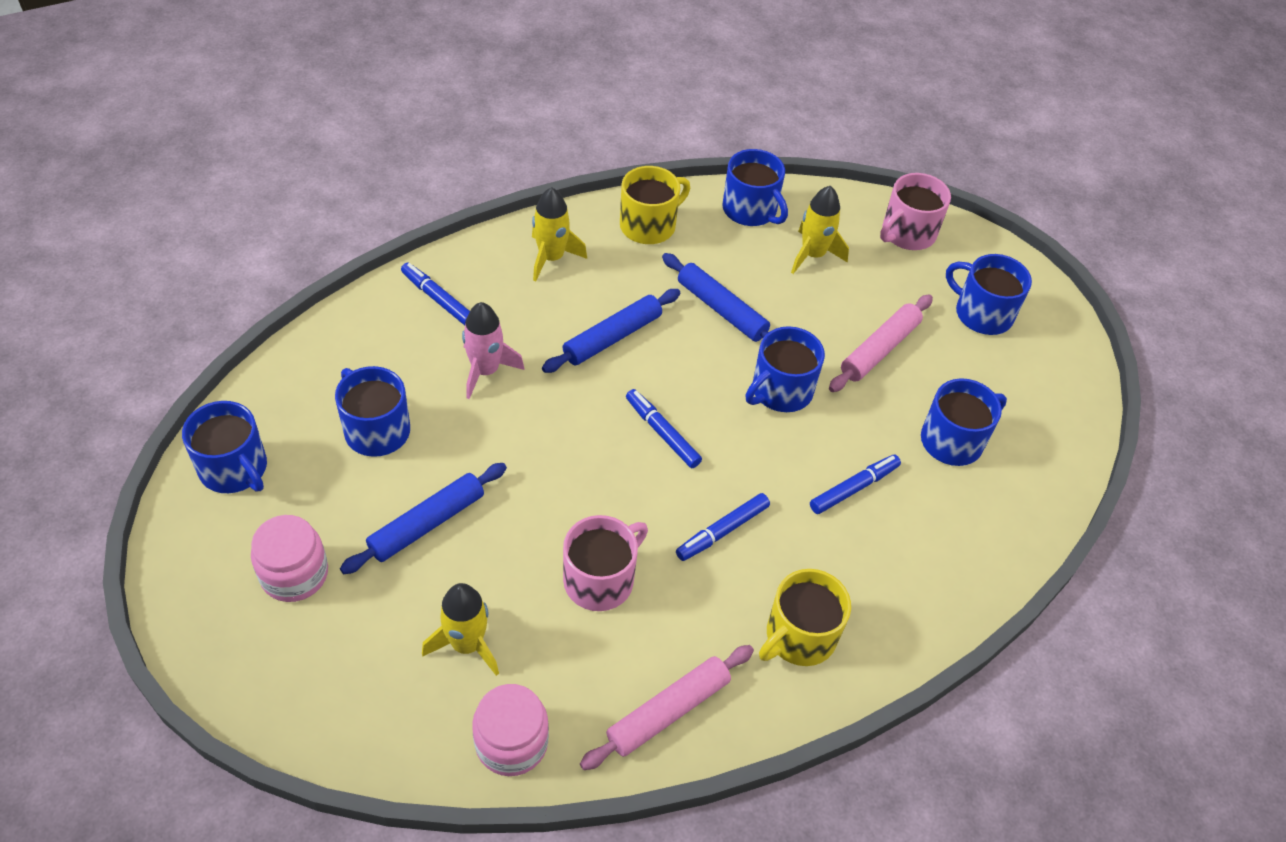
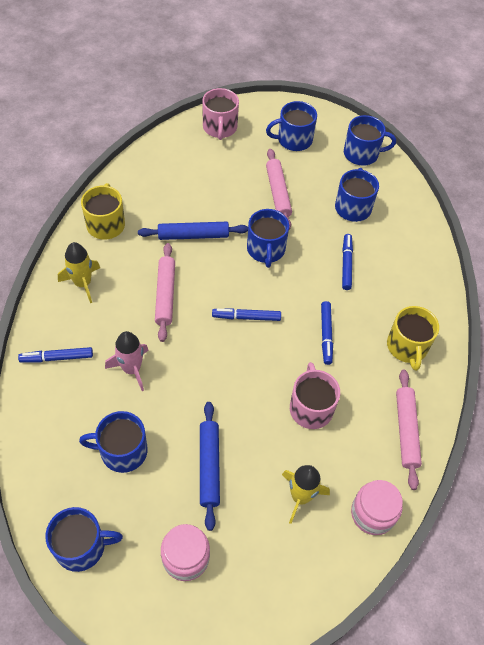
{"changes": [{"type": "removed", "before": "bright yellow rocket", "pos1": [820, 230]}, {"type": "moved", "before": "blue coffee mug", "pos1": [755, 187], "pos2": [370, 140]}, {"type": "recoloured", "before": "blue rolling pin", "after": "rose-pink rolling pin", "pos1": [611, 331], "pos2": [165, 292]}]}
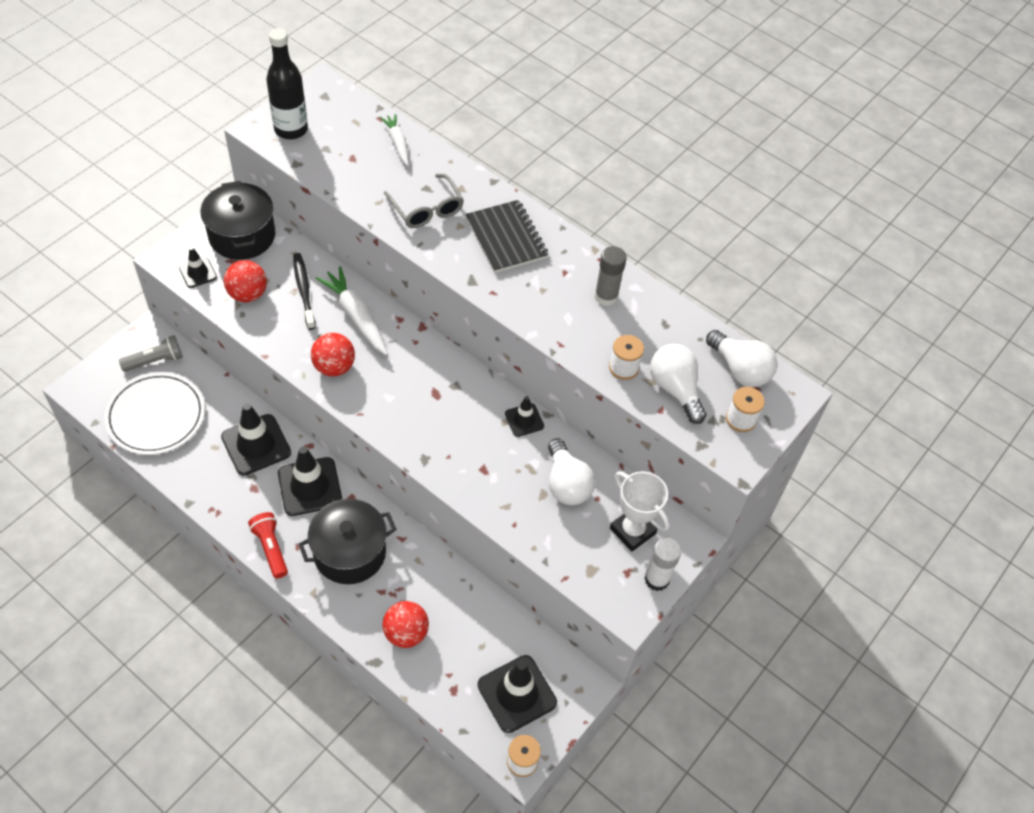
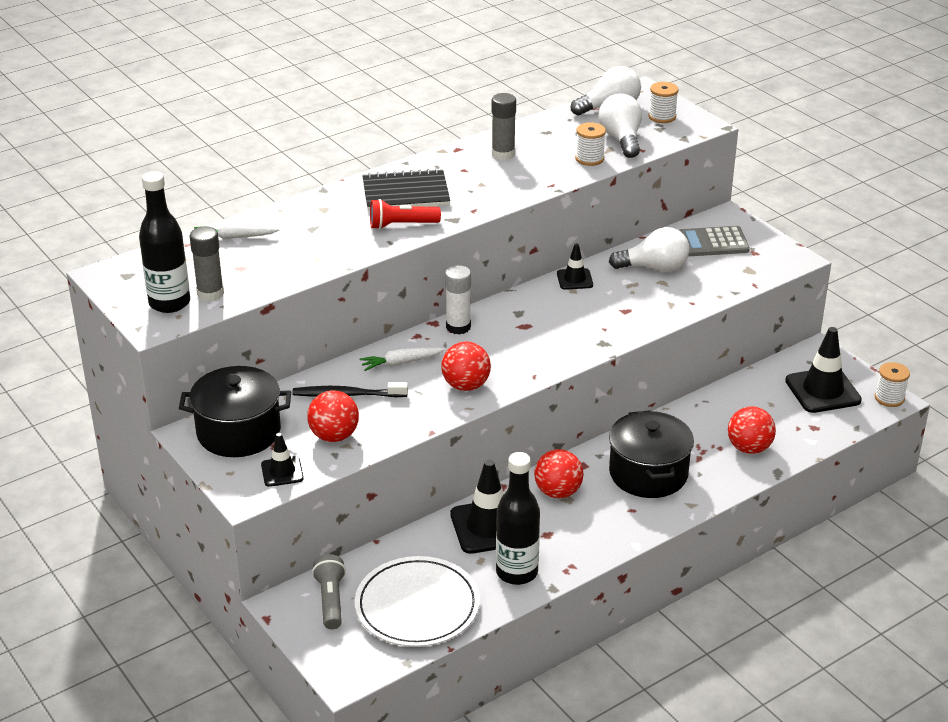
{"changes": [{"type": "removed", "before": "ash-grey eyeglasses", "pos1": [424, 201]}, {"type": "added", "after": "ash-grey stick of glue", "pos2": [207, 263]}, {"type": "added", "after": "jet-black bottle", "pos2": [518, 518]}, {"type": "moved", "before": "red torch", "pos1": [268, 545], "pos2": [405, 214]}, {"type": "moved", "before": "snow-white stick of glue", "pos1": [662, 564], "pos2": [458, 300]}, {"type": "replaced", "before": "jet-black safety cone", "after": "red play ball", "pos1": [310, 481], "pos2": [558, 473]}, {"type": "replaced", "before": "snow-white trophy", "after": "ash-grey pocket calculator", "pos1": [640, 511], "pos2": [714, 241]}, {"type": "turned", "before": "snow-white bulb", "pos1": [678, 384], "pos2": [620, 125], "turn": 90}, {"type": "resized", "before": "snow-white toy carrot", "pos1": [352, 311], "pos2": [402, 359], "scale": 0.62}]}
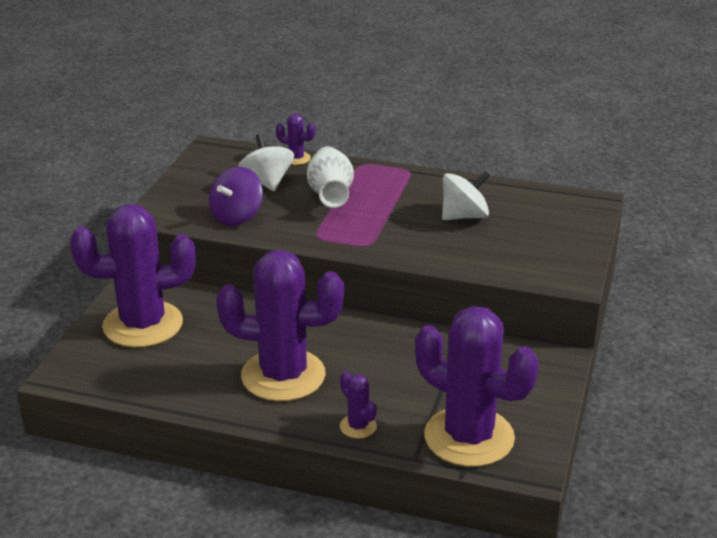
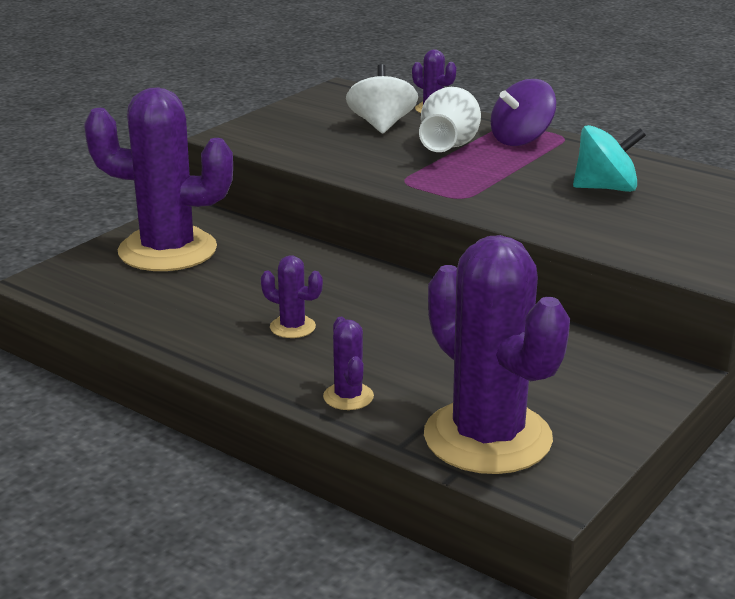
{"changes": [{"type": "moved", "before": "violet toy top", "pos1": [236, 196], "pos2": [523, 112]}, {"type": "recoloured", "before": "snow-white toy top", "after": "turquoise toy top", "pos1": [466, 195], "pos2": [609, 158]}, {"type": "resized", "before": "violet prickly plant", "pos1": [280, 325], "pos2": [292, 296], "scale": 0.42}]}
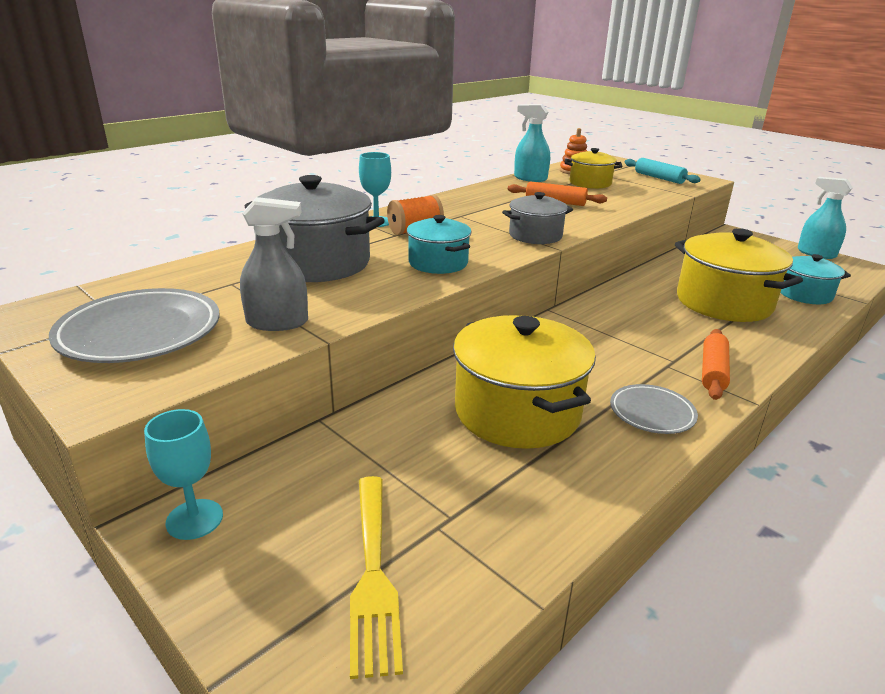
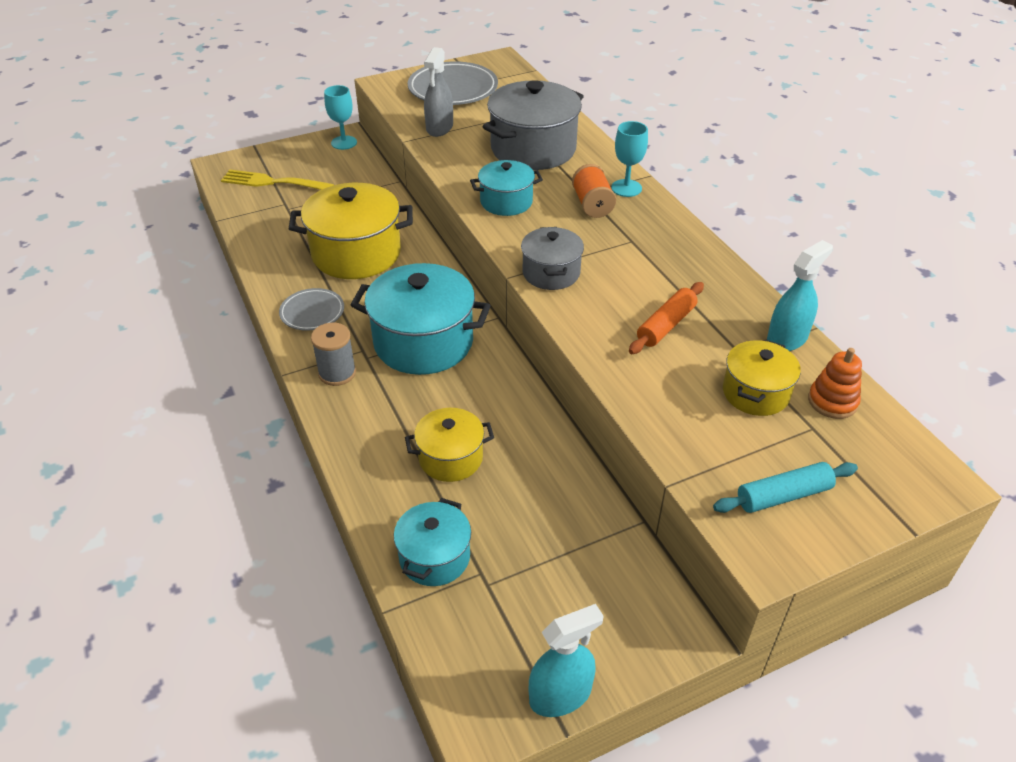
{"changes": [{"type": "added", "after": "turquoise pot", "pos2": [421, 319]}, {"type": "replaced", "before": "orange rolling pin", "after": "ash-grey reel of thread", "pos1": [716, 364], "pos2": [333, 354]}, {"type": "resized", "before": "bright yellow pot", "pos1": [739, 275], "pos2": [449, 445], "scale": 0.57}]}
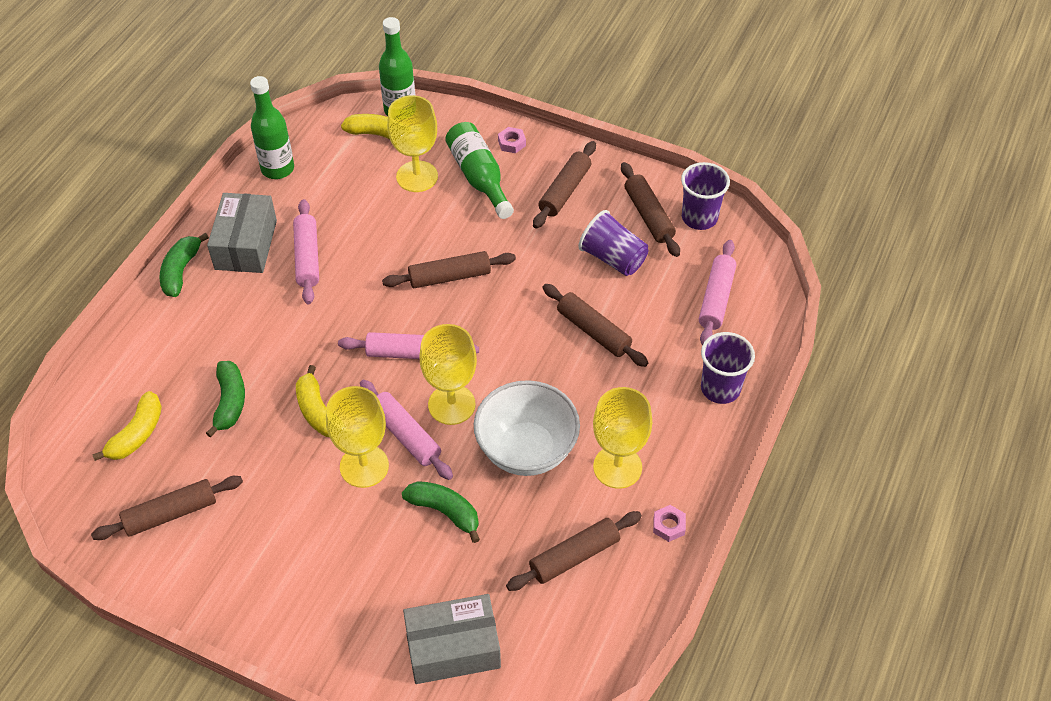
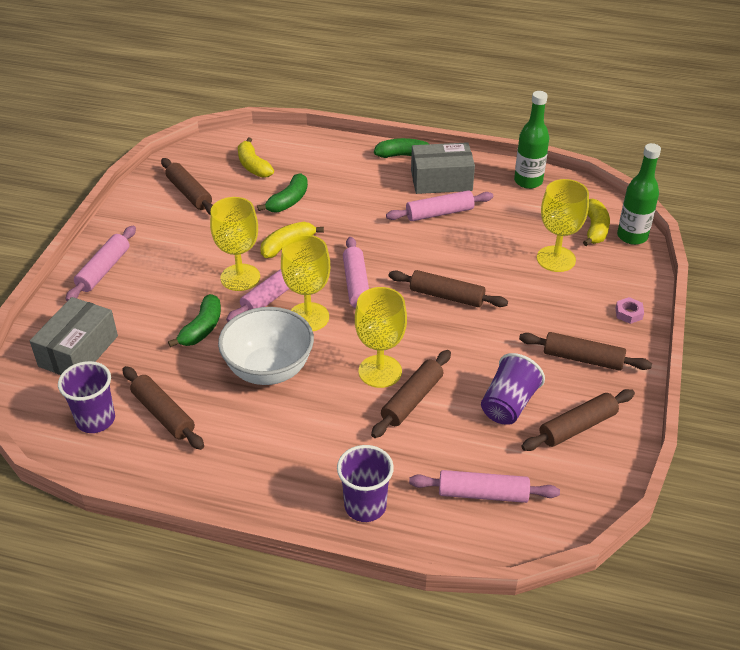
{"changes": [{"type": "removed", "before": "emerald bottle", "pos1": [479, 170]}, {"type": "removed", "before": "rose-pink nut", "pos1": [669, 523]}, {"type": "added", "after": "rose-pink rolling pin", "pos2": [101, 263]}, {"type": "moved", "before": "bright yellow goblet", "pos1": [622, 438], "pos2": [381, 337]}, {"type": "moved", "before": "violet tumbler", "pos1": [705, 196], "pos2": [86, 397]}, {"type": "turned", "before": "bright yellow banana", "pos1": [127, 426], "pos2": [256, 157], "turn": 45}, {"type": "turned", "before": "emerald banana", "pos1": [225, 399], "pos2": [282, 192], "turn": -45}, {"type": "turned", "before": "russet rolling pin", "pos1": [449, 269], "pos2": [448, 288], "turn": -45}, {"type": "turned", "before": "ash-grey parcel", "pos1": [452, 639], "pos2": [74, 336], "turn": 45}]}
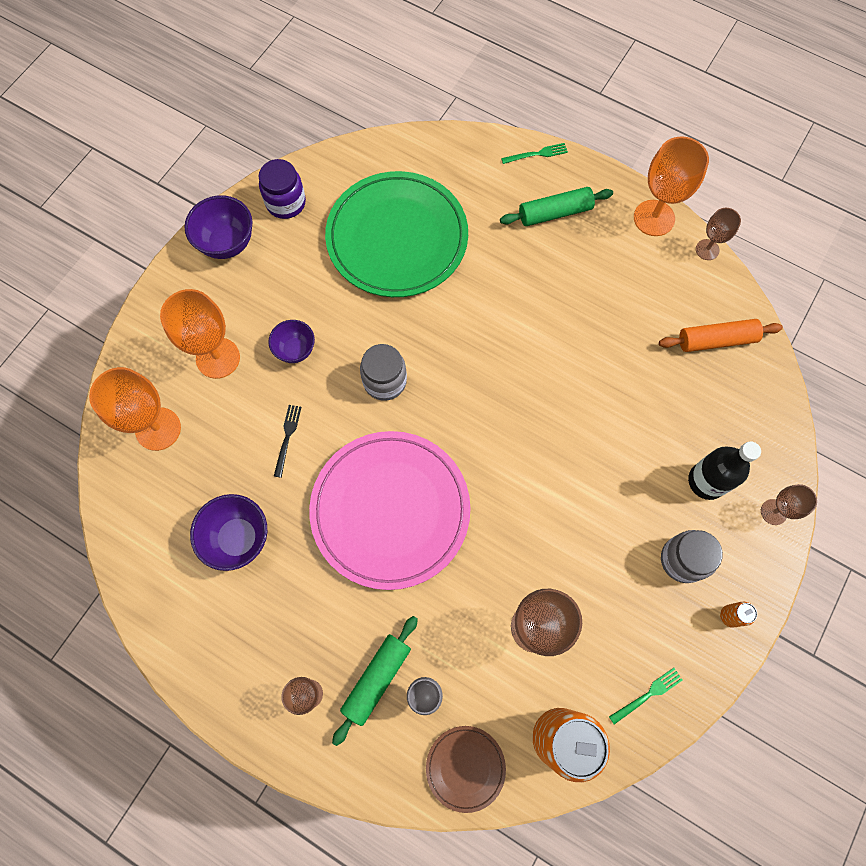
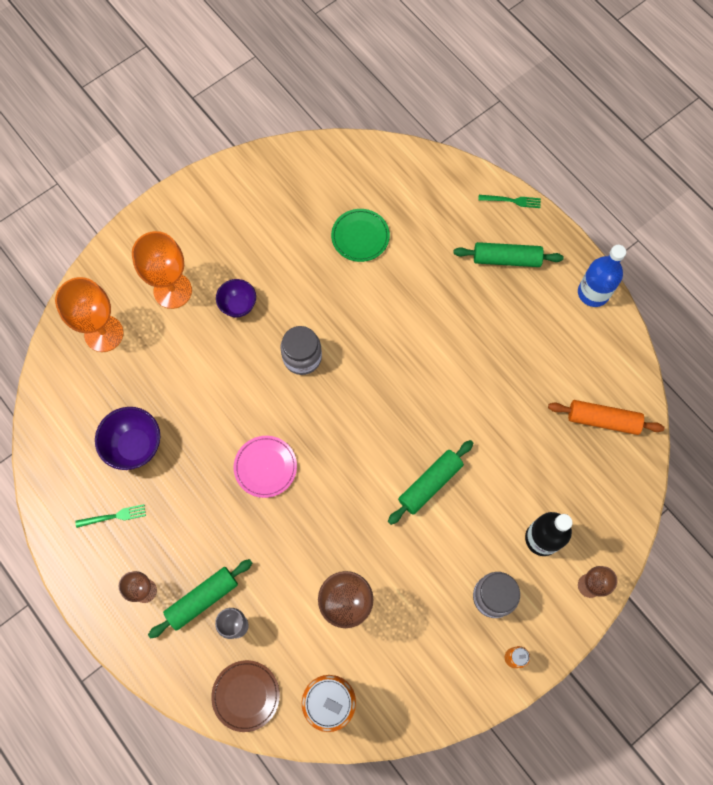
{"changes": [{"type": "removed", "before": "violet bowl", "pos1": [218, 227]}, {"type": "removed", "before": "violet jar", "pos1": [282, 189]}, {"type": "removed", "before": "jet-black table fork", "pos1": [287, 441]}, {"type": "removed", "before": "russet goblet", "pos1": [718, 234]}, {"type": "added", "after": "emerald rolling pin", "pos2": [430, 482]}, {"type": "moved", "before": "emerald table fork", "pos1": [645, 696], "pos2": [110, 516]}, {"type": "replaced", "before": "orange goblet", "after": "blue bottle", "pos1": [671, 186], "pos2": [602, 276]}, {"type": "resized", "before": "rose-pink flat dish", "pos1": [390, 510], "pos2": [265, 467], "scale": 0.45}, {"type": "resized", "before": "emerald flat dish", "pos1": [396, 234], "pos2": [360, 235], "scale": 0.45}]}
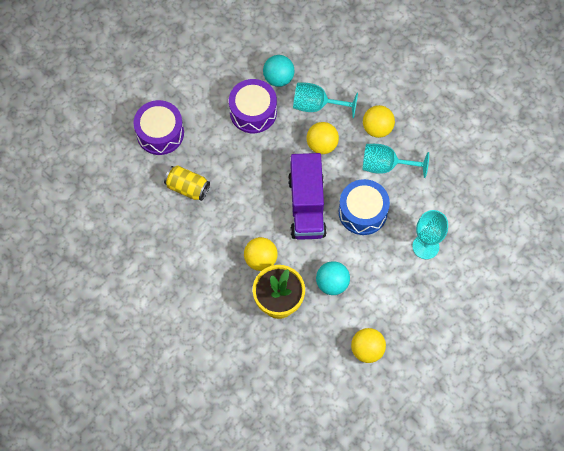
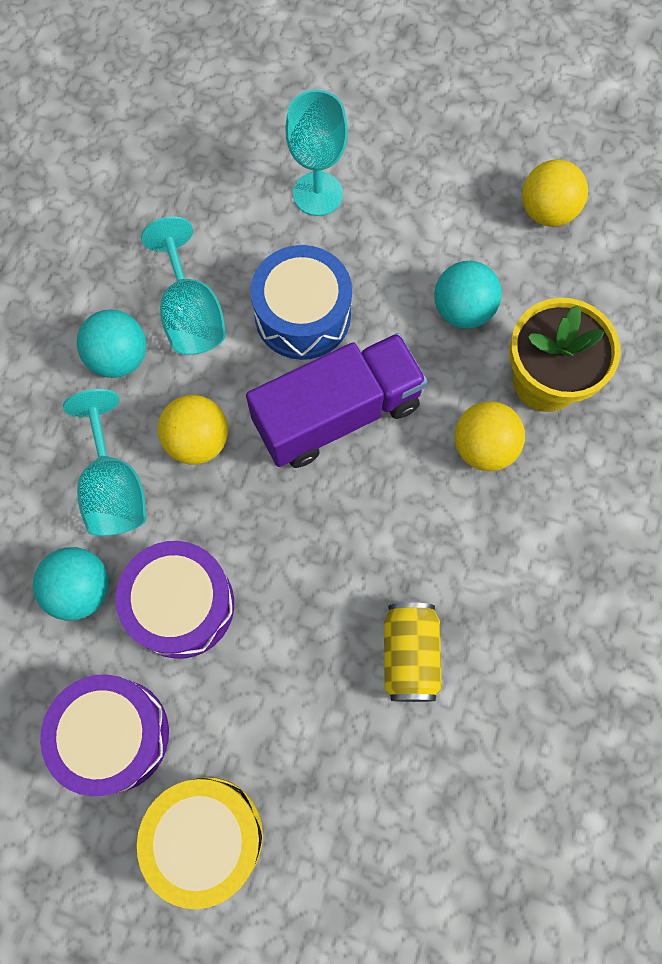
{"changes": [{"type": "added", "after": "bright yellow toy drum", "pos2": [200, 843]}, {"type": "moved", "before": "violet toy drum", "pos1": [159, 127], "pos2": [104, 735]}, {"type": "recoloured", "before": "bright yellow play ball", "after": "turquoise play ball", "pos1": [379, 121], "pos2": [111, 344]}]}
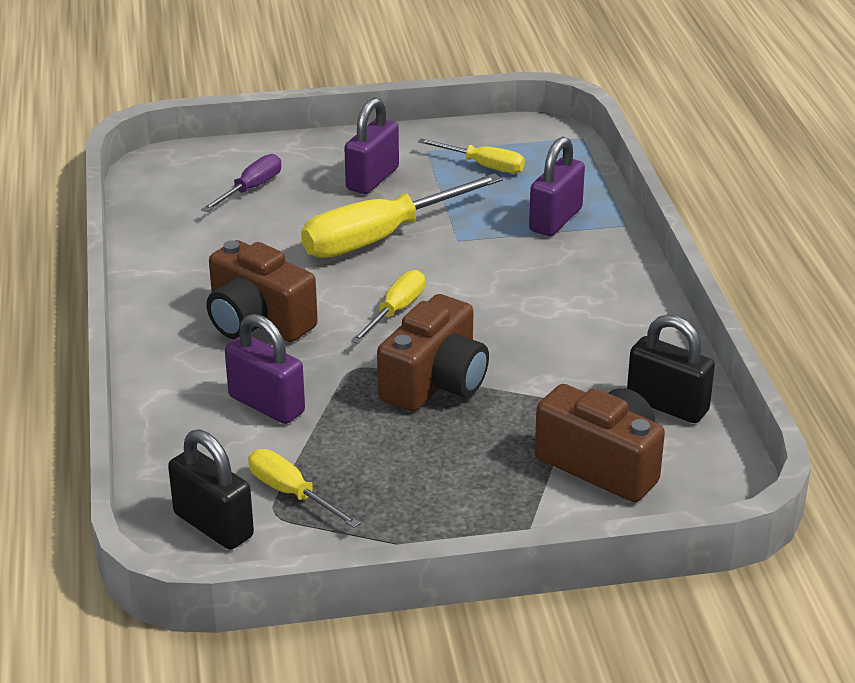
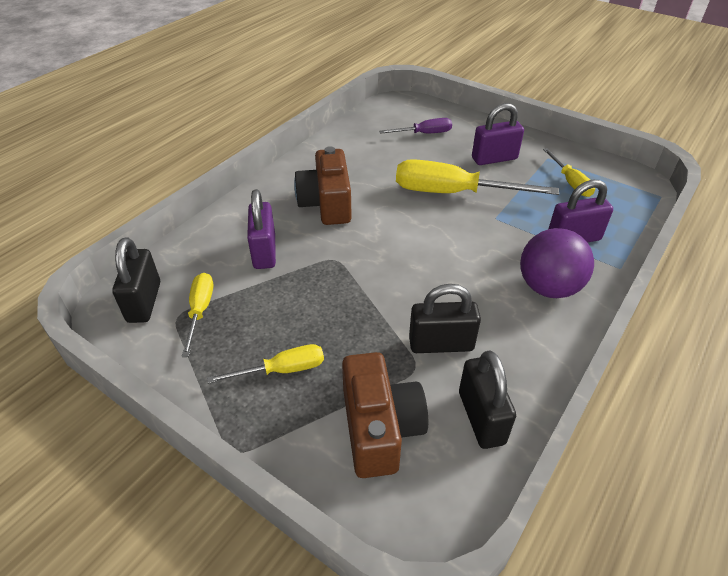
{"changes": [{"type": "removed", "before": "russet photo camera", "pos1": [433, 353]}, {"type": "added", "after": "jet-black lock", "pos2": [445, 318]}, {"type": "added", "after": "violet play ball", "pos2": [557, 263]}, {"type": "moved", "before": "bright yellow screwdriver", "pos1": [388, 307], "pos2": [265, 364]}]}
